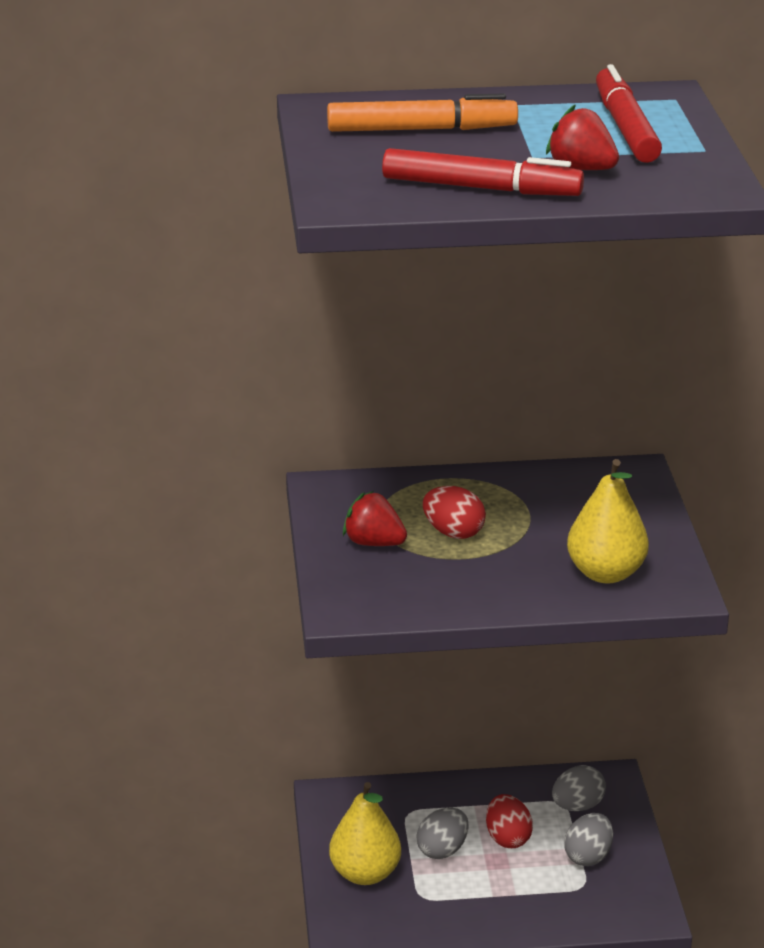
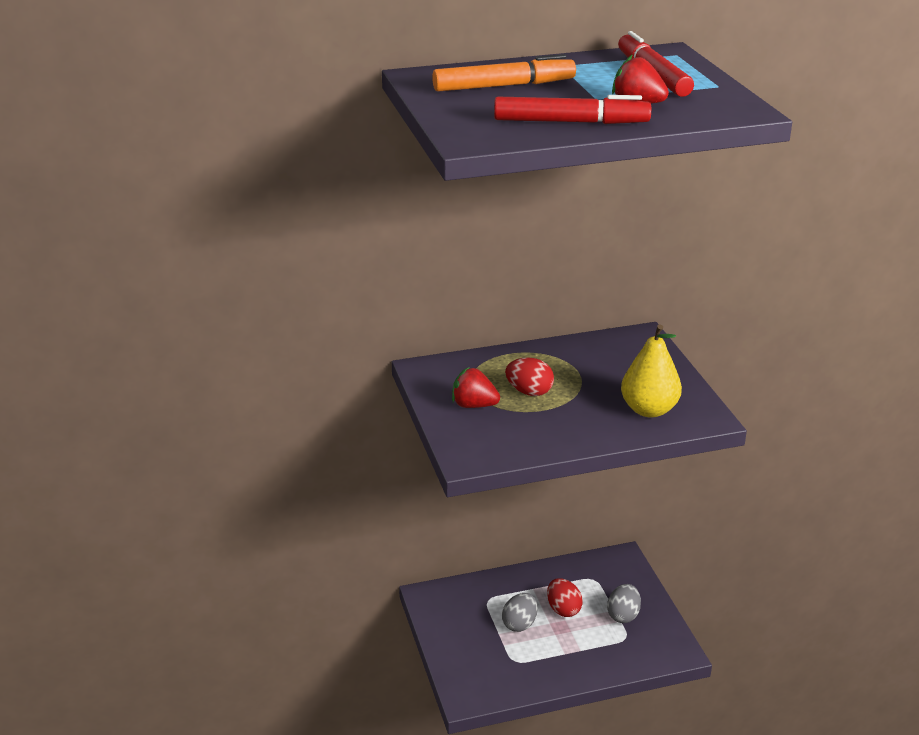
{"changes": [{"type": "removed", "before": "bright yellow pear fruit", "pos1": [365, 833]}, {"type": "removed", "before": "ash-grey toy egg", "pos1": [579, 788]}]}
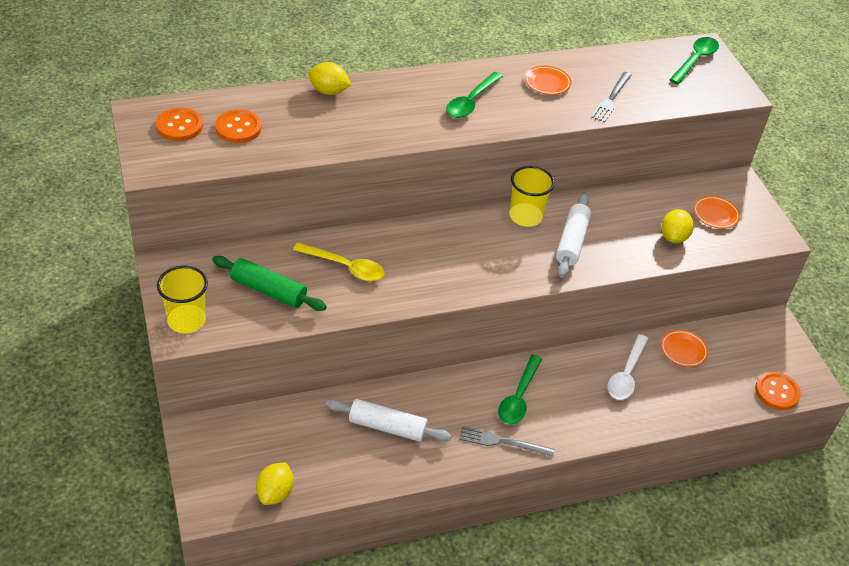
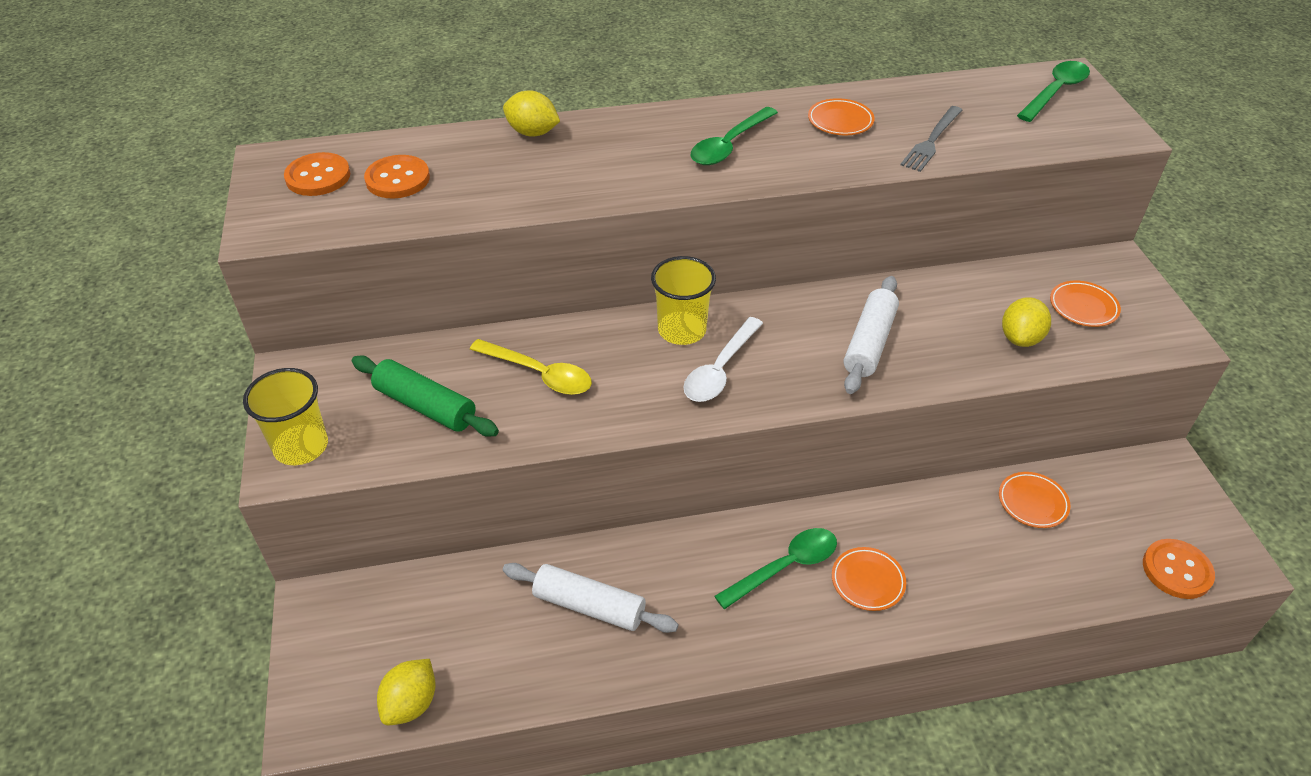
{"changes": [{"type": "removed", "before": "ash-grey table fork", "pos1": [507, 441]}, {"type": "added", "after": "orange flat dish", "pos2": [869, 579]}, {"type": "moved", "before": "bright yellow tumbler", "pos1": [532, 196], "pos2": [683, 300]}, {"type": "moved", "before": "snow-white spoon", "pos1": [628, 367], "pos2": [723, 359]}, {"type": "turned", "before": "emerald spoon", "pos1": [520, 390], "pos2": [775, 568], "turn": -150}]}
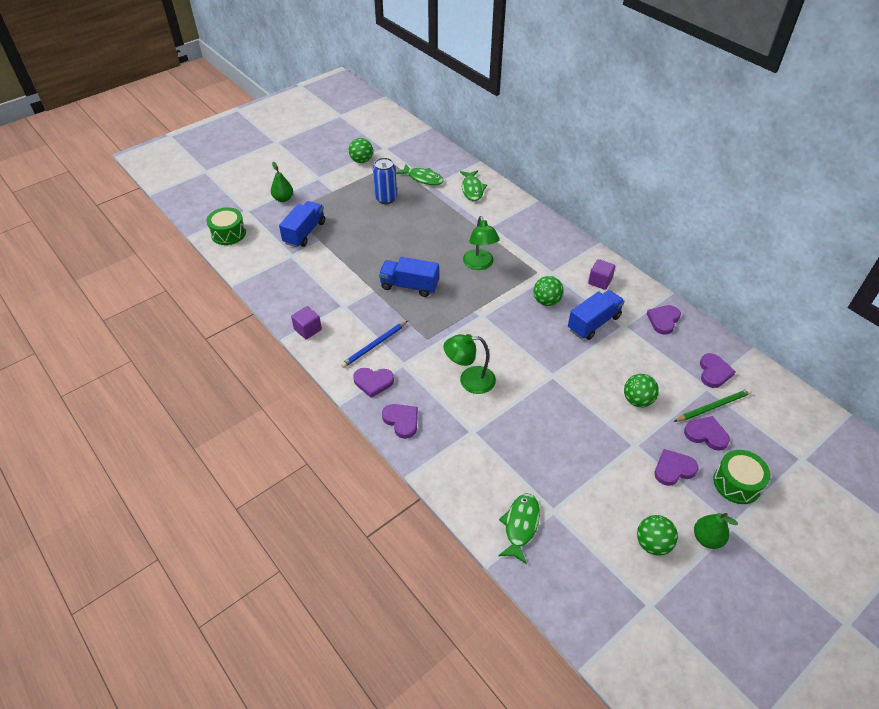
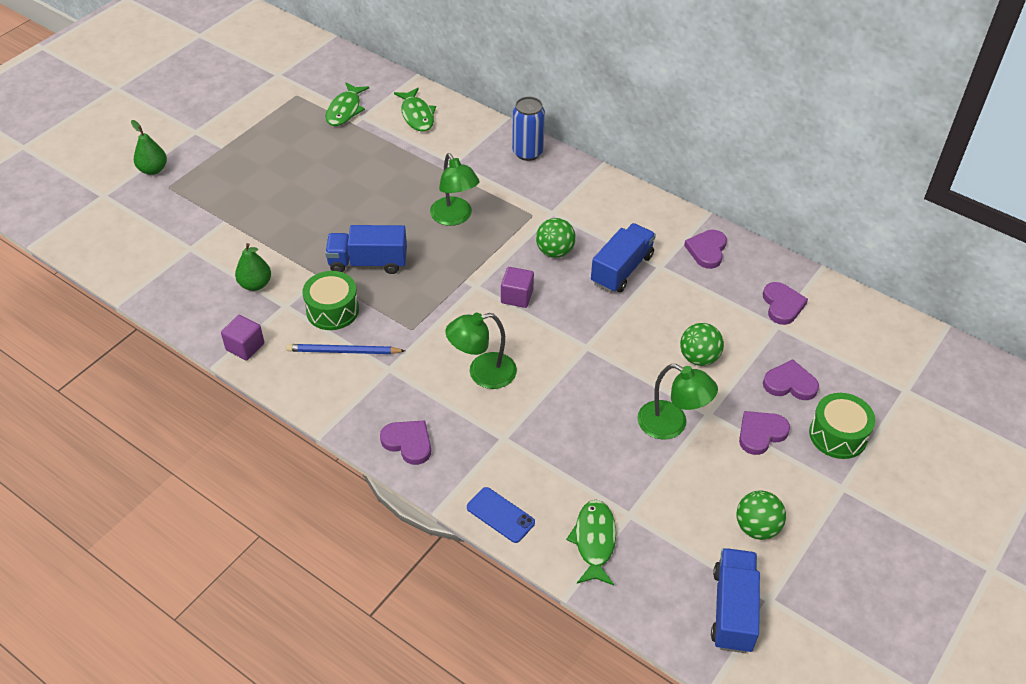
{"changes": [{"type": "removed", "before": "emerald play ball", "pos1": [361, 150]}, {"type": "removed", "before": "violet love heart", "pos1": [373, 383]}, {"type": "removed", "before": "emerald pencil", "pos1": [713, 405]}, {"type": "added", "after": "blue phone", "pos2": [501, 515]}, {"type": "added", "after": "emerald desk lamp", "pos2": [677, 402]}, {"type": "moved", "before": "emerald toy drum", "pos1": [226, 226], "pos2": [330, 300]}, {"type": "moved", "before": "blue truck", "pos1": [302, 224], "pos2": [735, 600]}, {"type": "moved", "before": "blue tin", "pos1": [385, 181], "pos2": [528, 129]}, {"type": "moved", "before": "violet block", "pos1": [602, 274], "pos2": [517, 287]}, {"type": "moved", "before": "emerald pear fruit", "pos1": [716, 531], "pos2": [253, 267]}, {"type": "turned", "before": "blue pencil", "pos1": [374, 344], "pos2": [345, 349], "turn": 60}, {"type": "turned", "before": "emerald toy fish", "pos1": [420, 174], "pos2": [347, 104], "turn": 90}]}
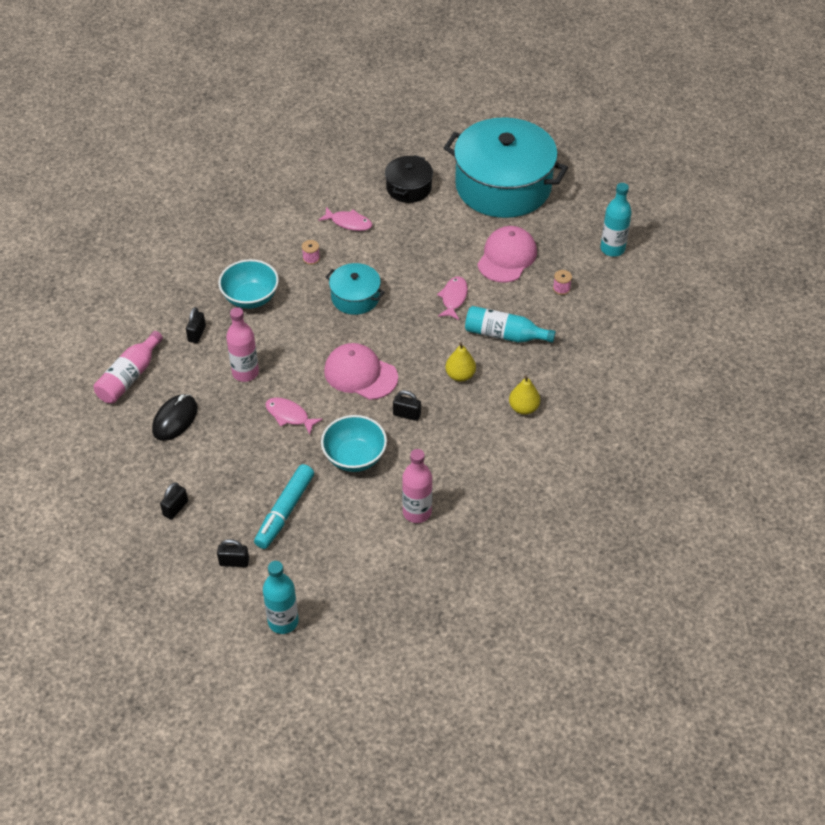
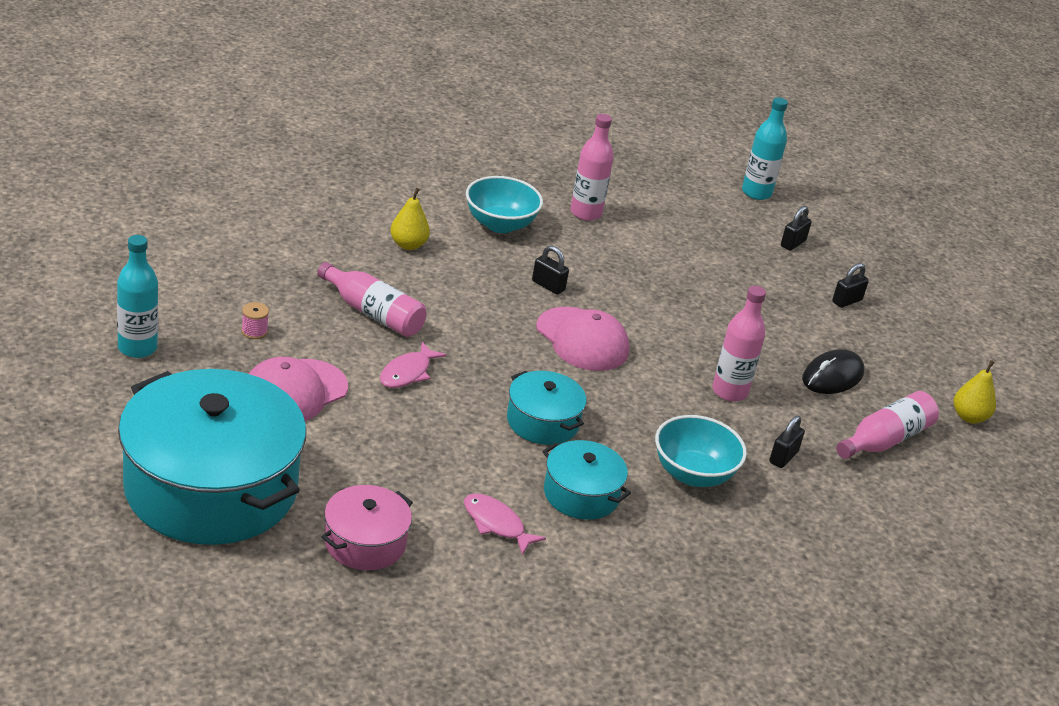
{"changes": [{"type": "removed", "before": "turquoise felt pen", "pos1": [284, 506]}, {"type": "removed", "before": "rose-pink toy fish", "pos1": [294, 415]}, {"type": "moved", "before": "turquoise bowl", "pos1": [354, 443], "pos2": [504, 204]}, {"type": "moved", "before": "bright yellow pear fruit", "pos1": [460, 362], "pos2": [975, 392]}, {"type": "replaced", "before": "rose-pink reel of thread", "after": "turquoise pot", "pos1": [311, 252], "pos2": [586, 480]}, {"type": "recoloured", "before": "jet-black pot", "after": "rose-pink pot", "pos1": [409, 179], "pos2": [367, 527]}, {"type": "recoloured", "before": "turquoise bottle", "after": "rose-pink bottle", "pos1": [510, 324], "pos2": [371, 299]}, {"type": "turned", "before": "jet-black lock", "pos1": [233, 553], "pos2": [796, 228], "turn": -75}]}
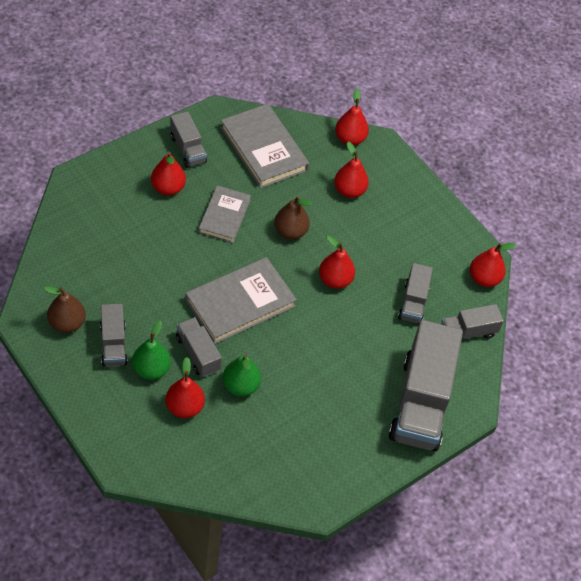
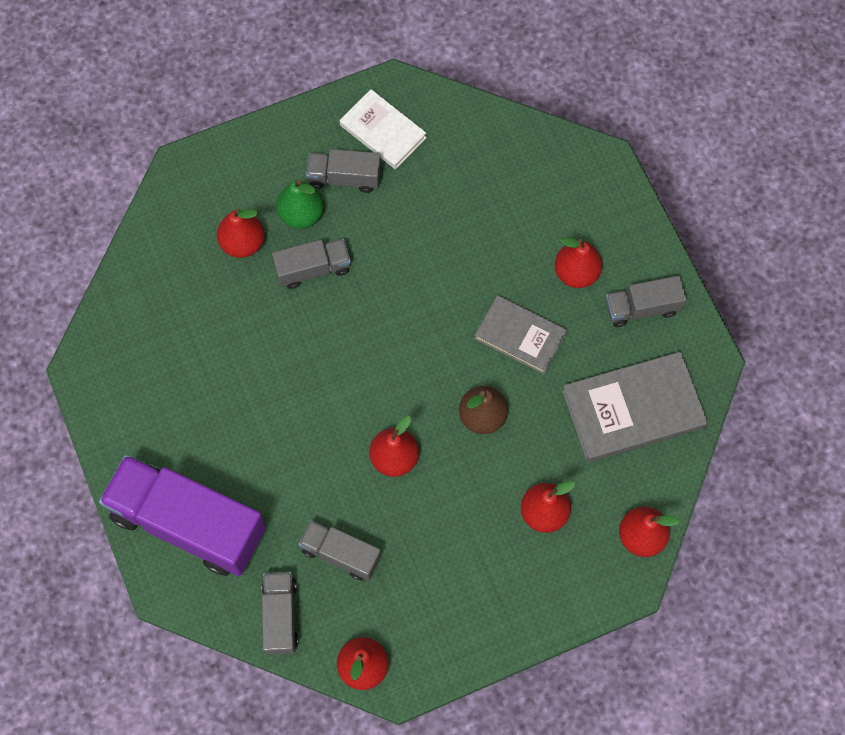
{"changes": [{"type": "removed", "before": "ash-grey book", "pos1": [241, 301]}, {"type": "removed", "before": "emerald pear fruit", "pos1": [242, 375]}, {"type": "replaced", "before": "russet pear fruit", "after": "snow-white book", "pos1": [65, 309], "pos2": [383, 129]}, {"type": "recoloured", "before": "ash-grey truck", "after": "violet truck", "pos1": [426, 385], "pos2": [182, 515]}]}
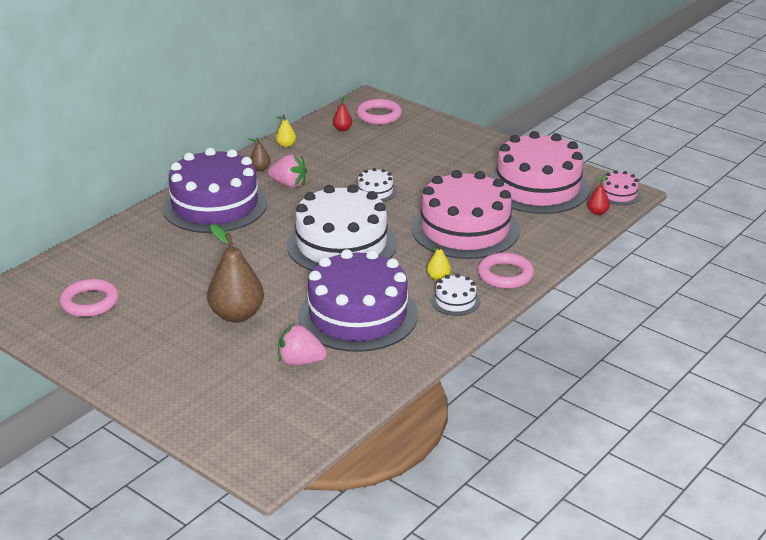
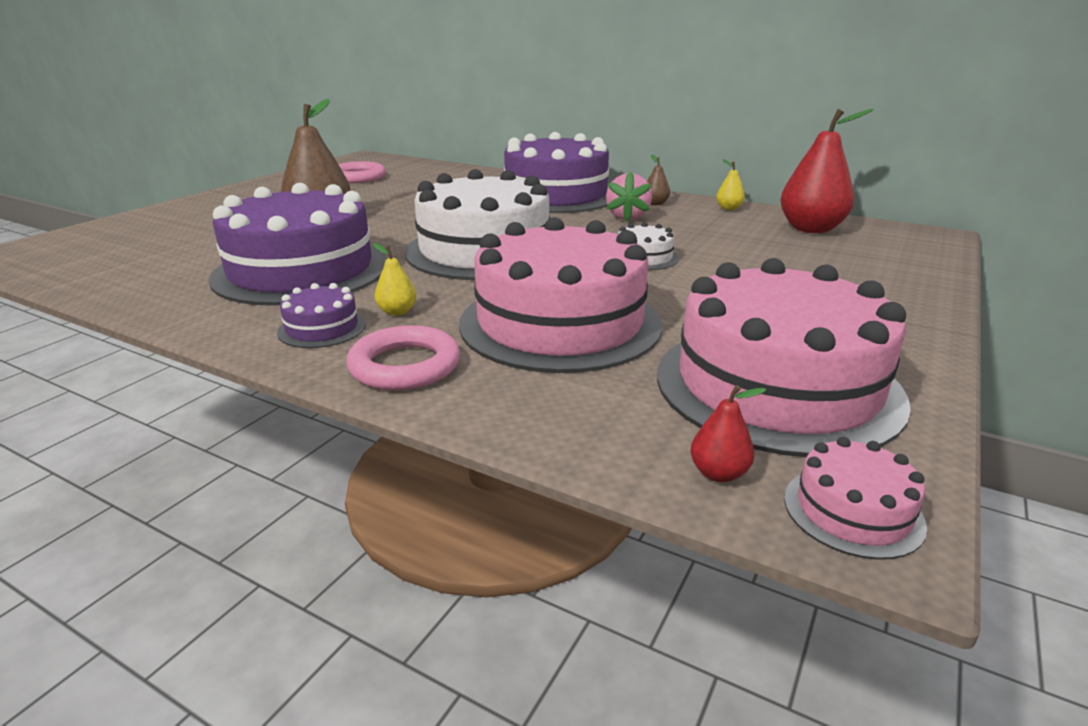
{"changes": [{"type": "removed", "before": "rose-pink berry", "pos1": [302, 344]}, {"type": "removed", "before": "rose-pink ring", "pos1": [379, 112]}, {"type": "recoloured", "before": "snow-white layer cake", "after": "violet layer cake", "pos1": [455, 295], "pos2": [321, 315]}, {"type": "resized", "before": "red pear fruit", "pos1": [342, 113], "pos2": [827, 170], "scale": 2.25}]}
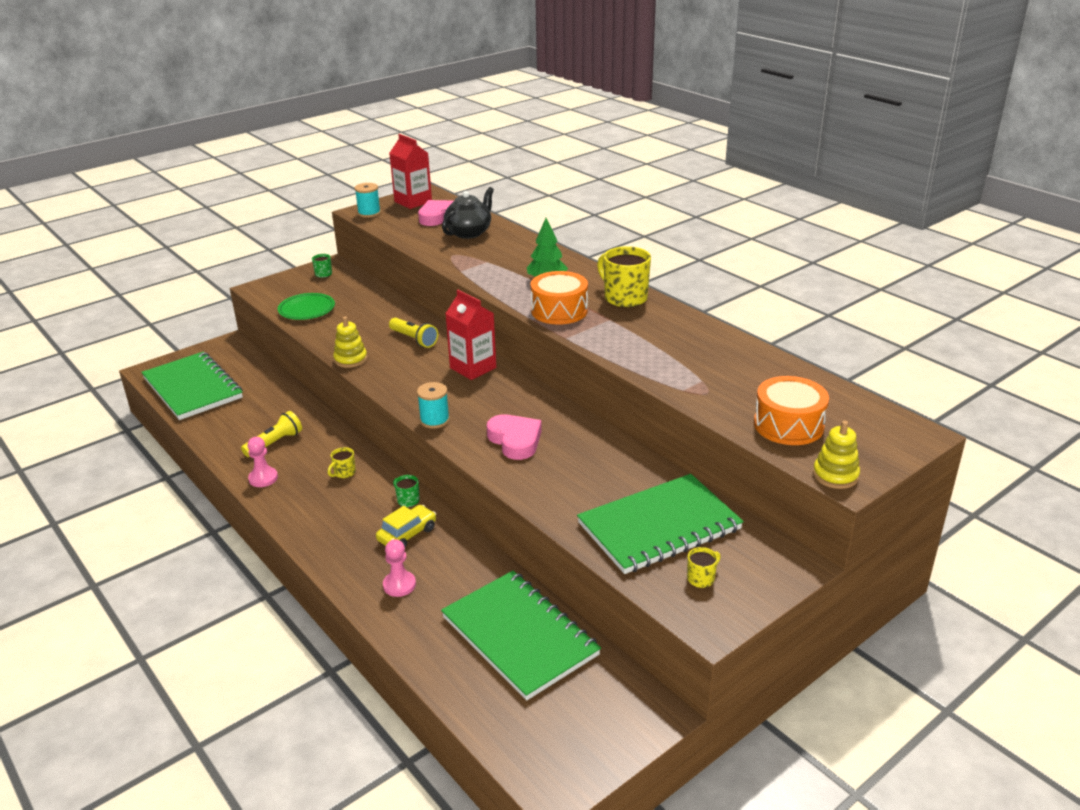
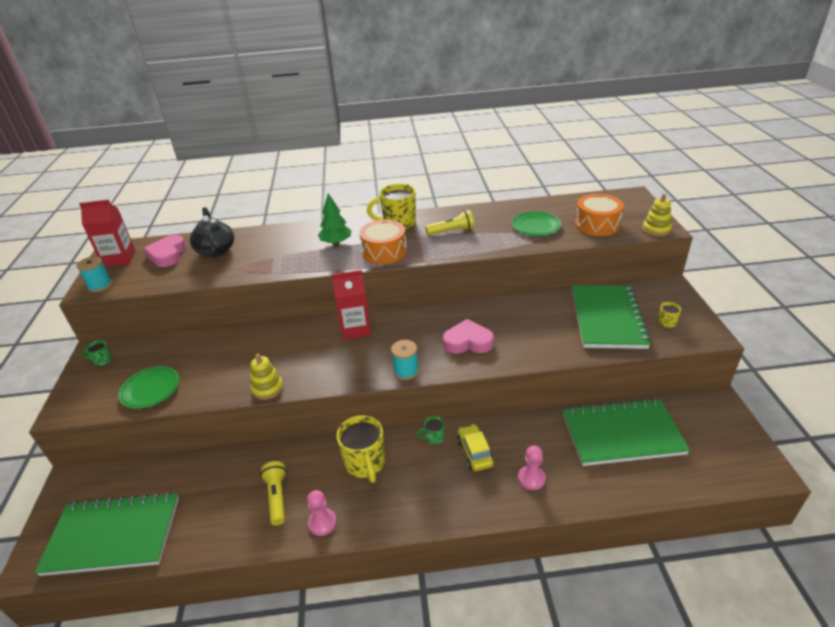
{"changes": [{"type": "added", "after": "emerald flat dish", "pos2": [536, 223]}, {"type": "moved", "before": "bright yellow torch", "pos1": [413, 333], "pos2": [449, 222]}, {"type": "resized", "before": "bright yellow coffee mug", "pos1": [342, 463], "pos2": [360, 449], "scale": 2.12}]}
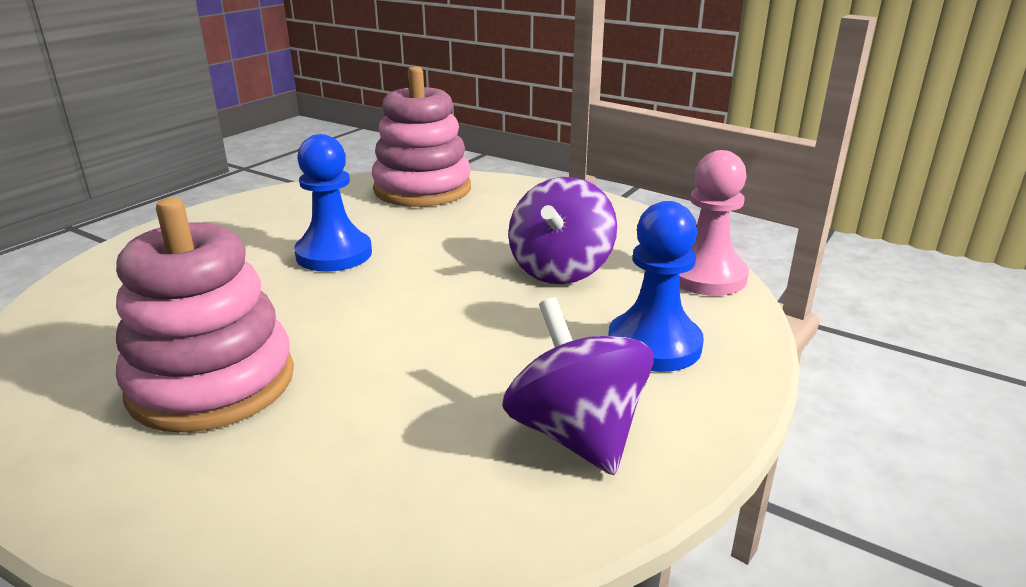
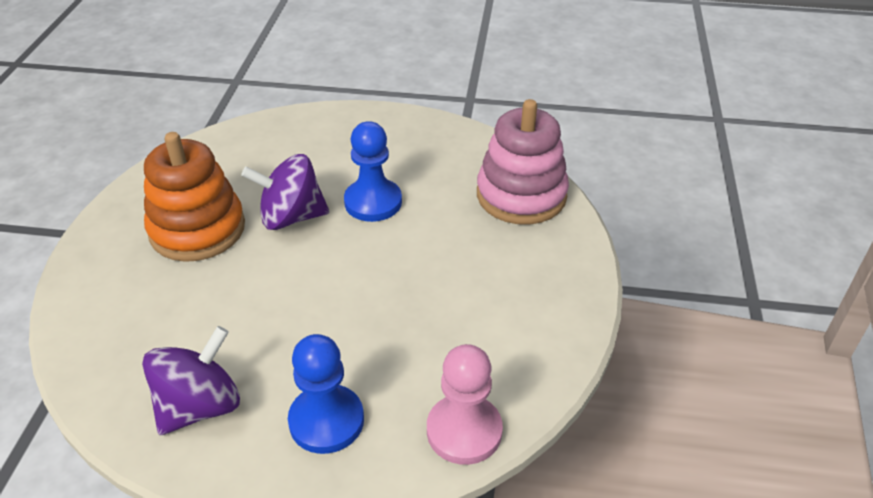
{"changes": [{"type": "moved", "before": "violet toy top", "pos1": [562, 230], "pos2": [285, 192]}, {"type": "recoloured", "before": "rose-pink ring stacker", "after": "orange ring stacker", "pos1": [205, 315], "pos2": [194, 197]}]}
